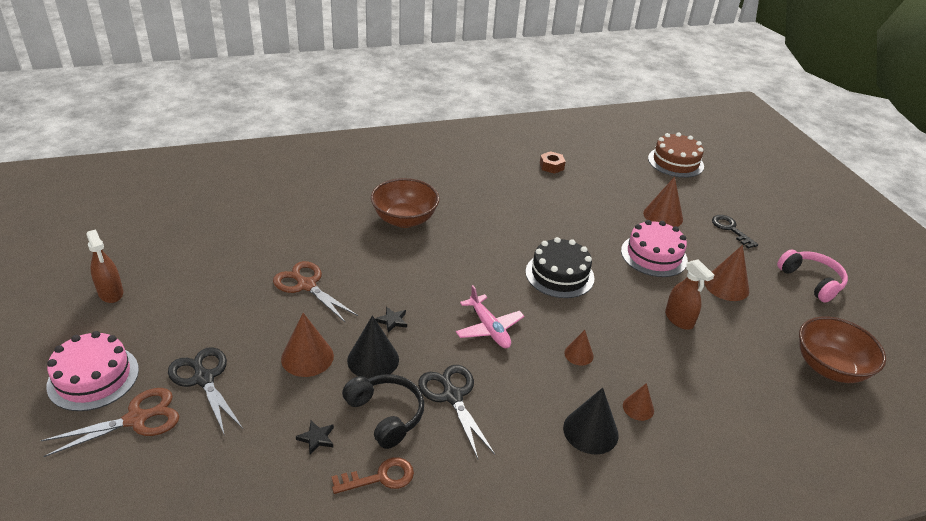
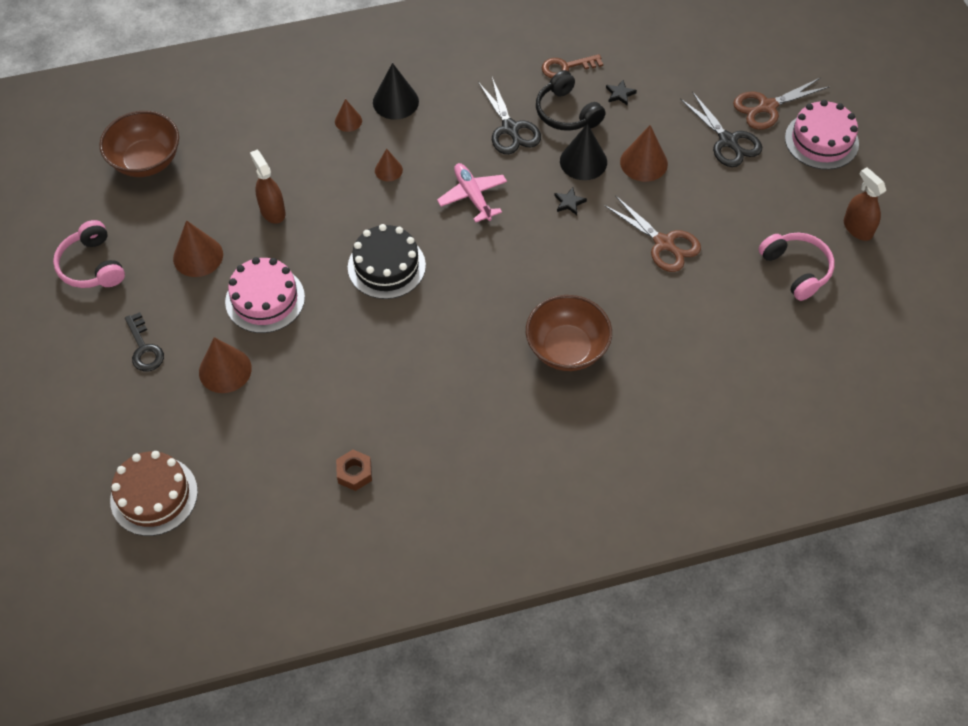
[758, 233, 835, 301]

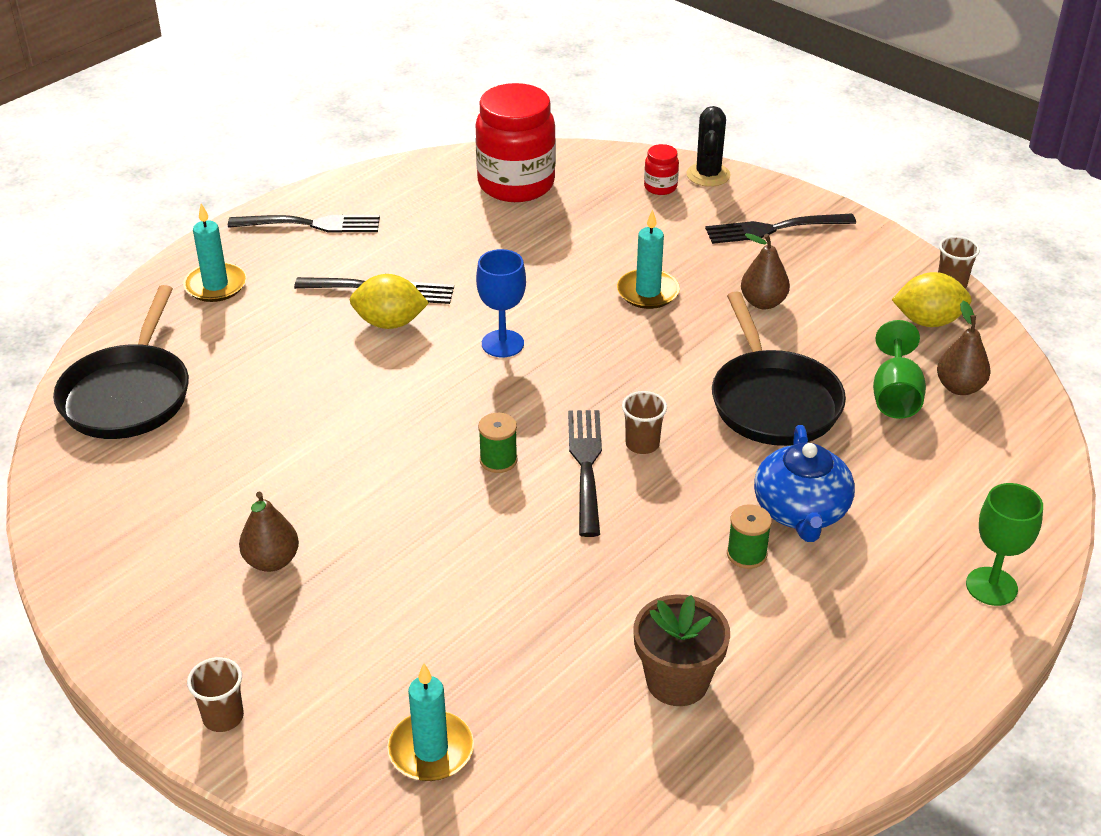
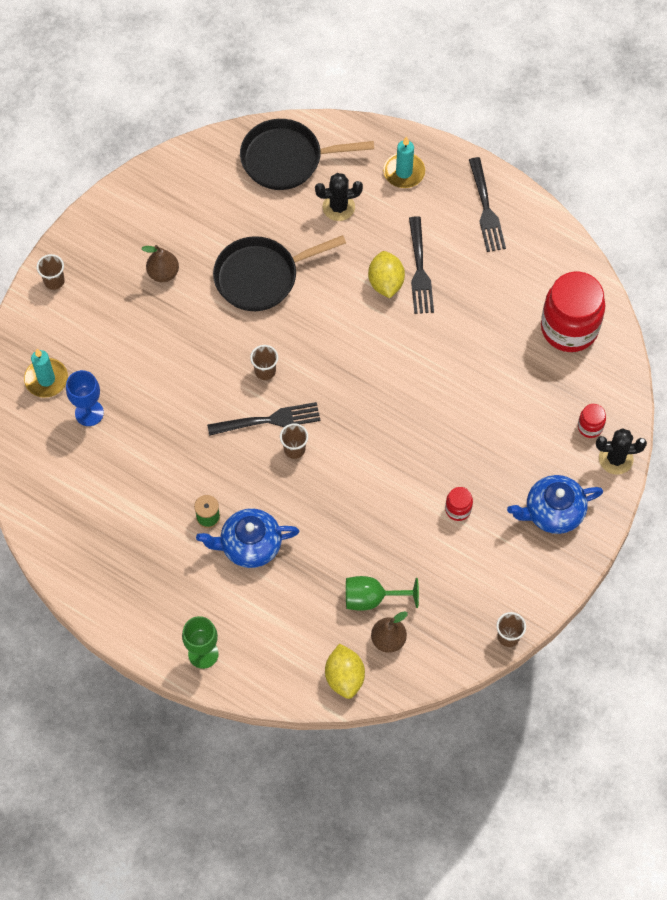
[66, 370, 104, 426]
[250, 345, 278, 380]
[617, 209, 680, 309] (first image)
[634, 594, 730, 706] (first image)
[507, 475, 603, 534]
[213, 235, 346, 311]
[445, 487, 473, 521]
[325, 644, 365, 699]
[315, 173, 363, 221]

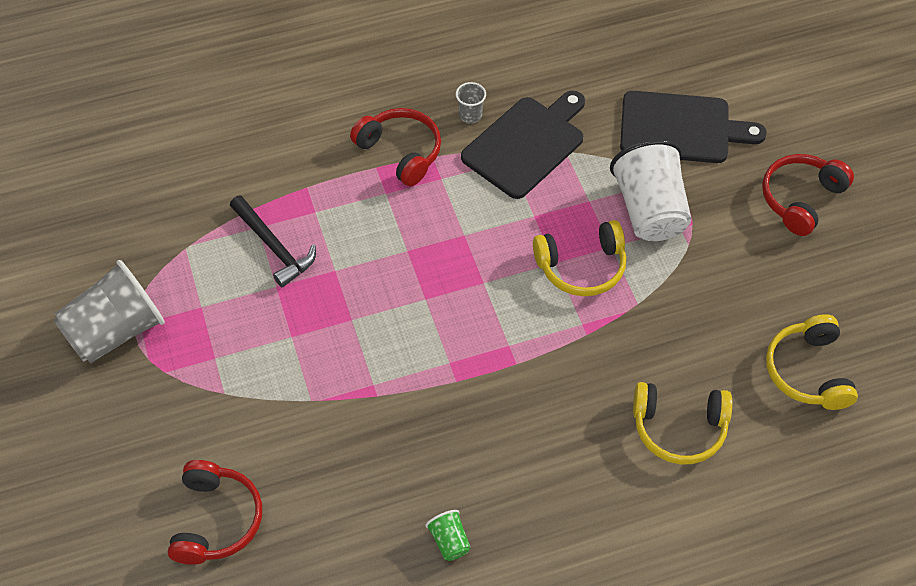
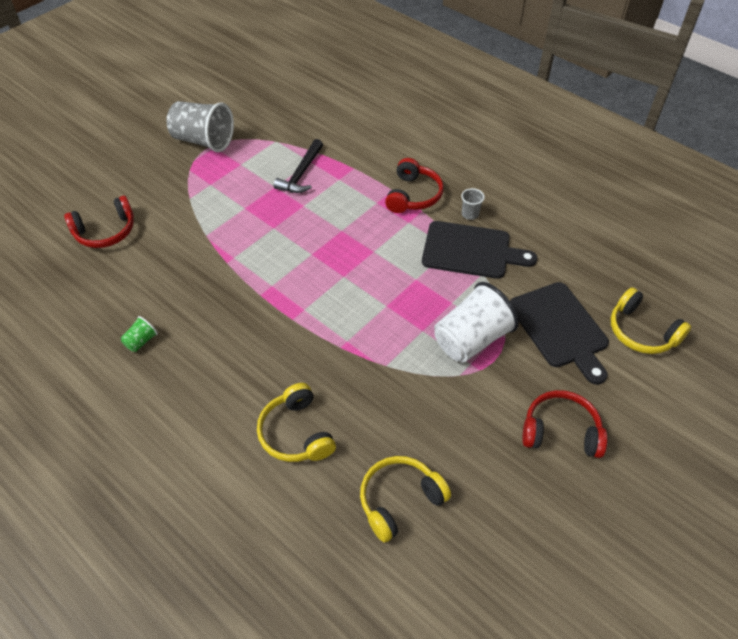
[611, 287, 691, 354]

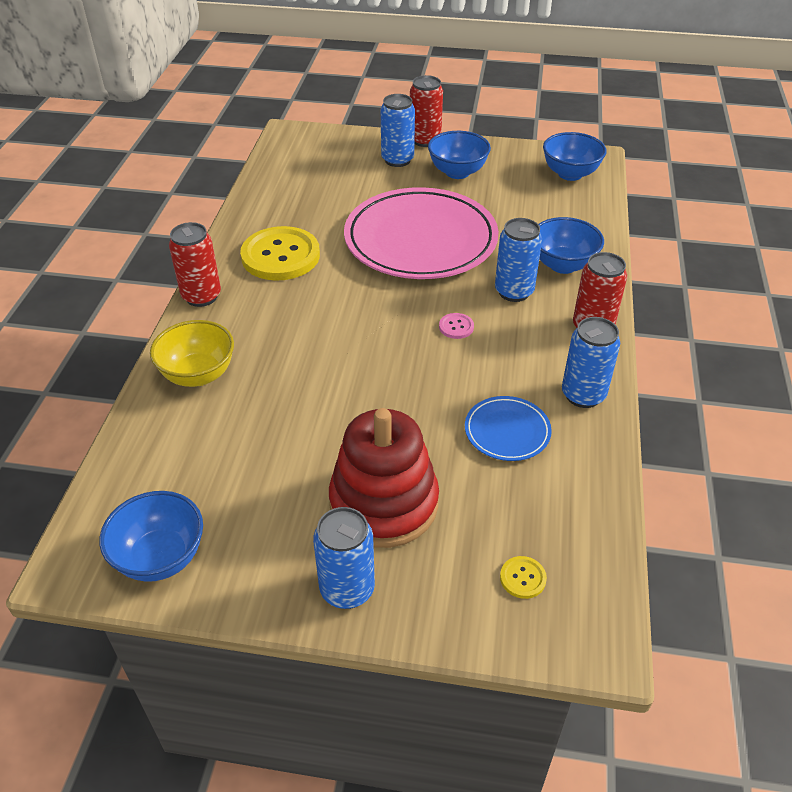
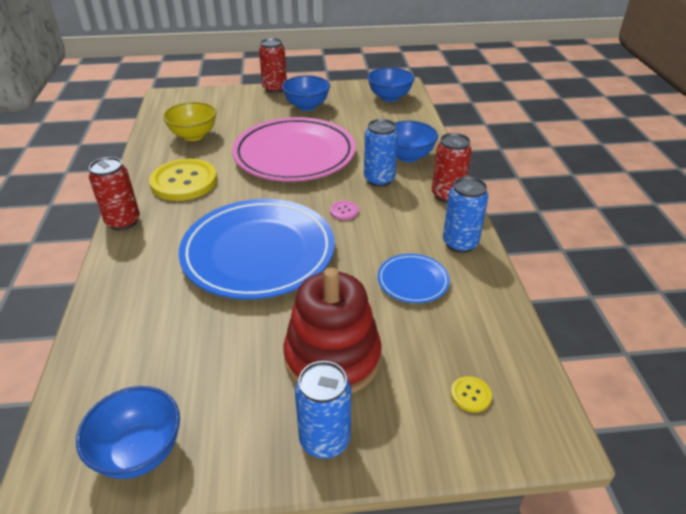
[163, 102, 216, 141]
[381, 94, 415, 167] (first image)
[179, 199, 335, 300]

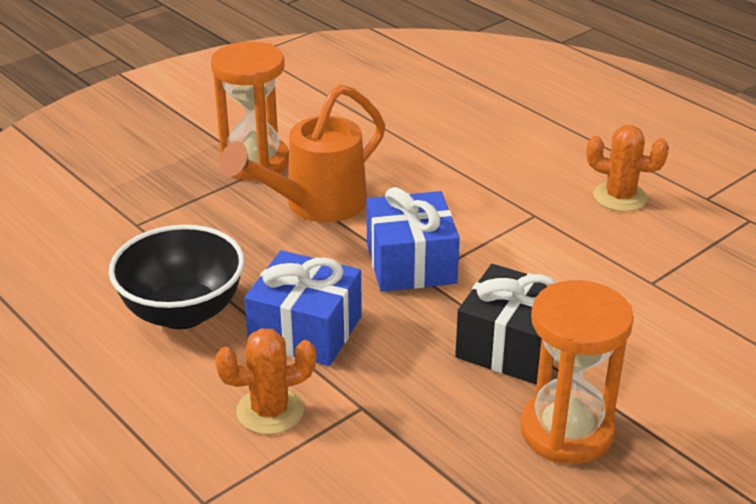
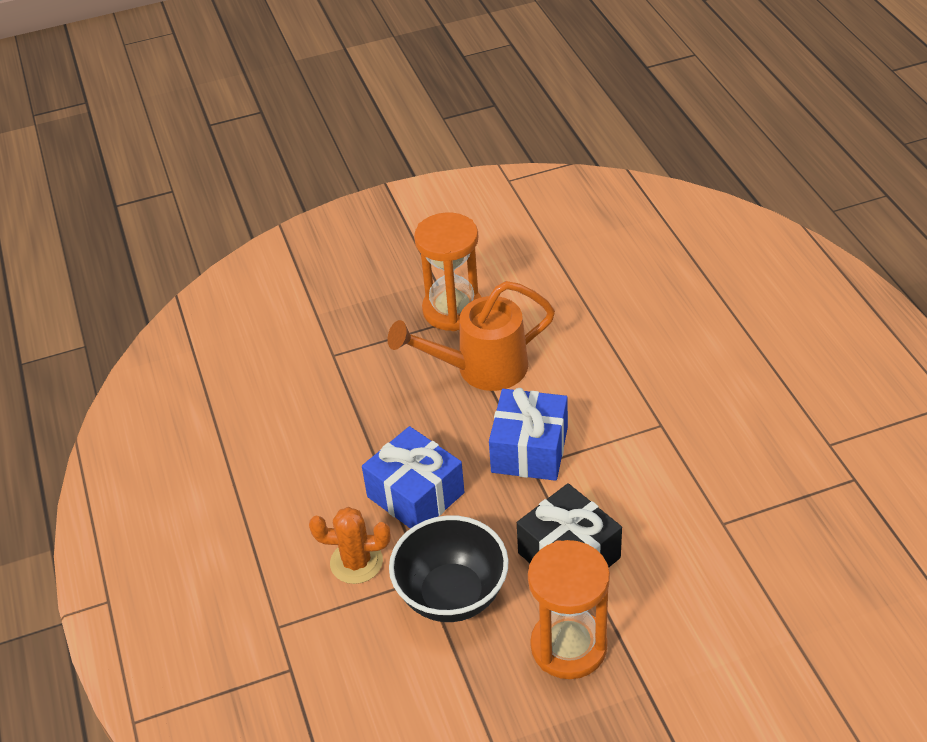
[389, 515, 509, 622]
[586, 125, 669, 212] (first image)

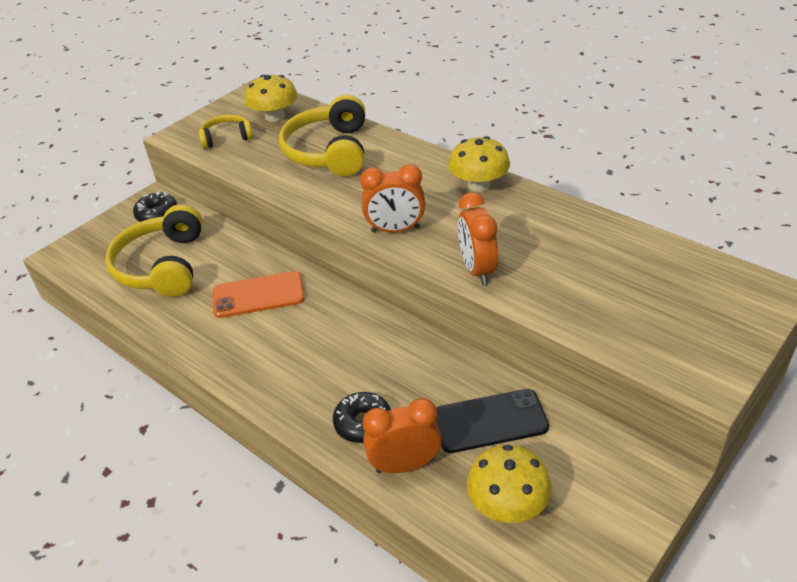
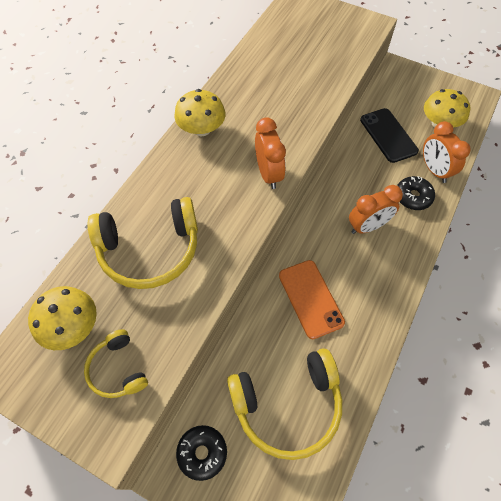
[349, 185, 403, 234]

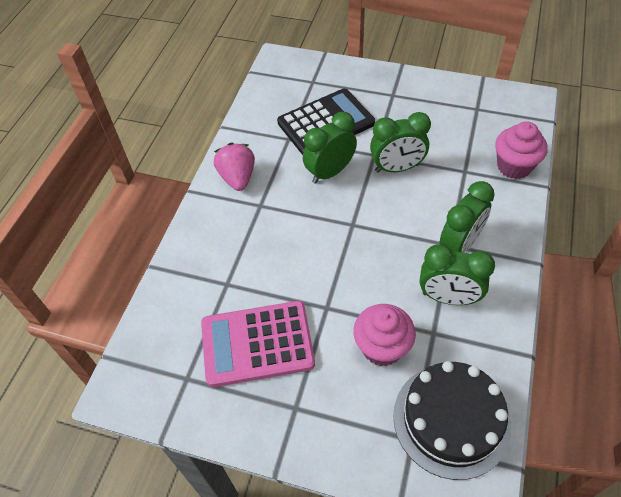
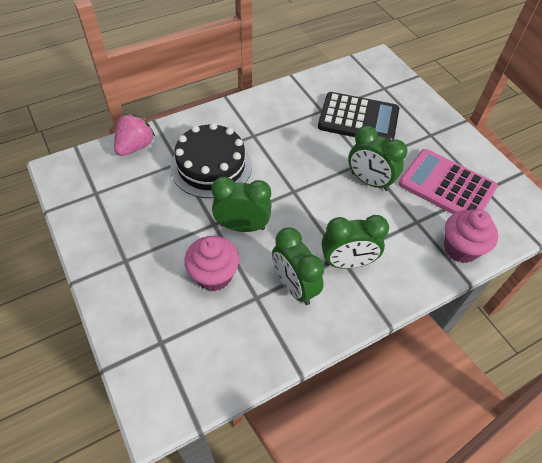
[399, 149, 498, 214]
[114, 114, 155, 156]
[211, 177, 272, 232]
[170, 123, 252, 198]

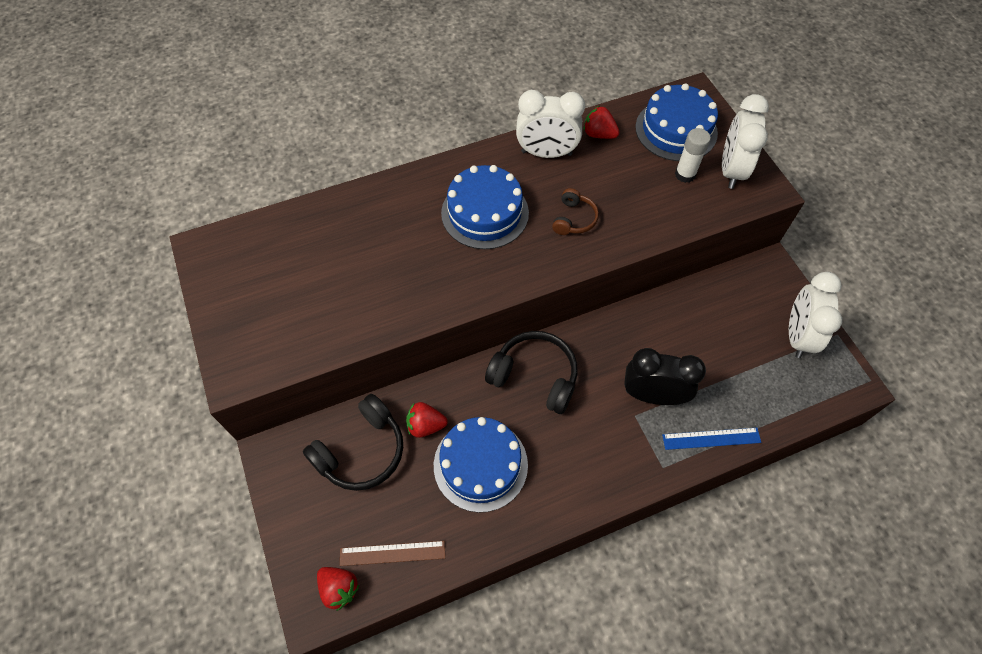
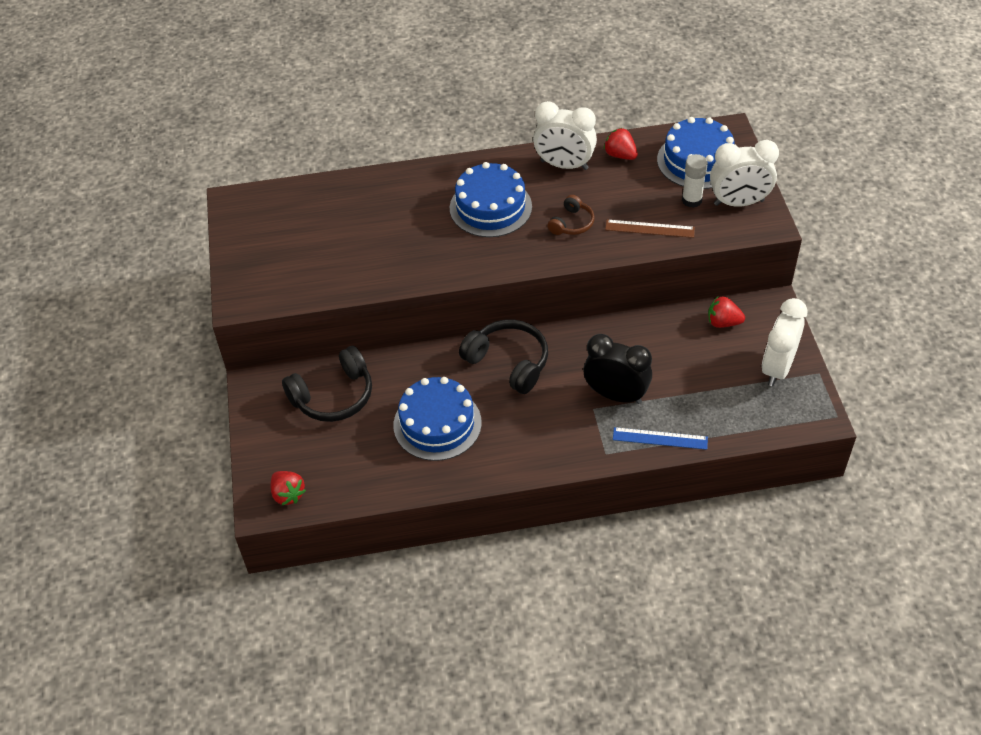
[605, 219, 695, 238]
[708, 296, 745, 328]
[710, 140, 779, 207]

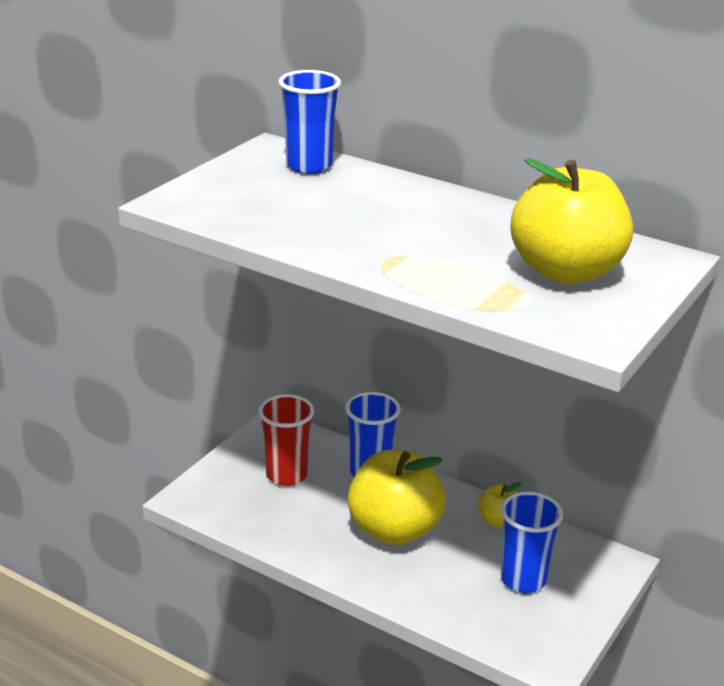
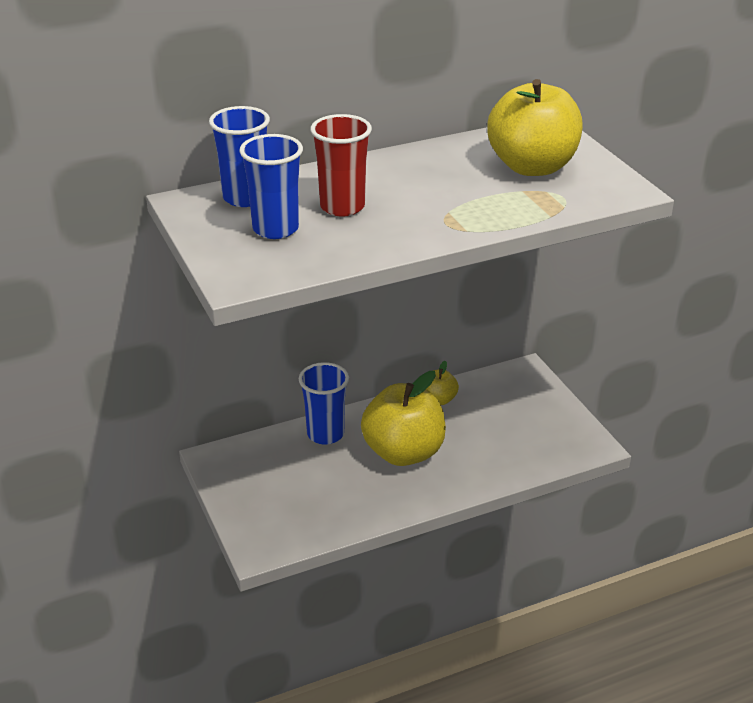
[310, 114, 372, 217]
[239, 134, 303, 239]

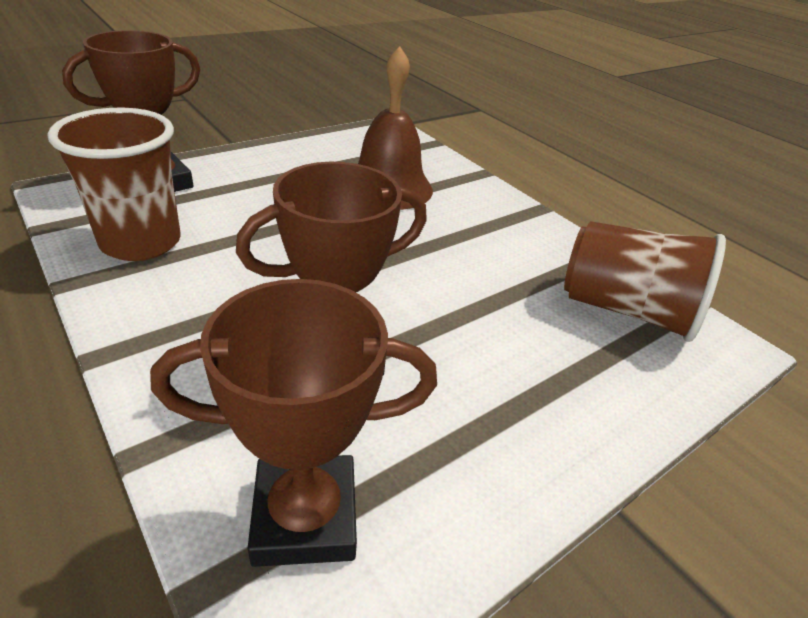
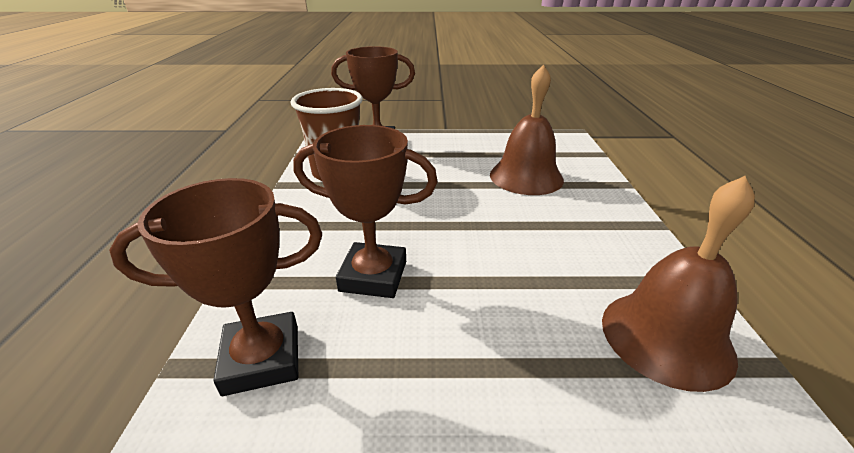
[109, 178, 322, 396]
[602, 176, 755, 392]

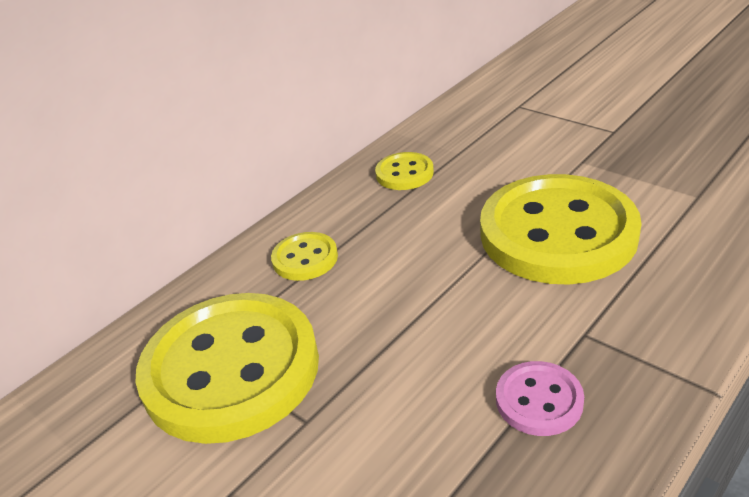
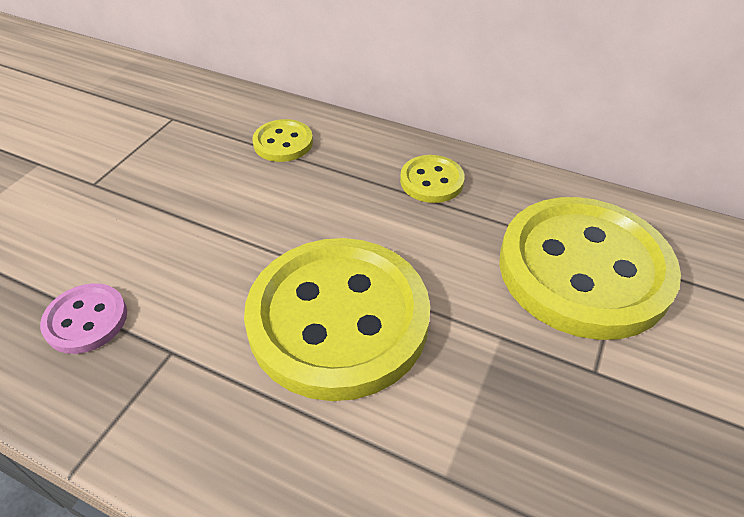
[499, 197, 681, 340]

